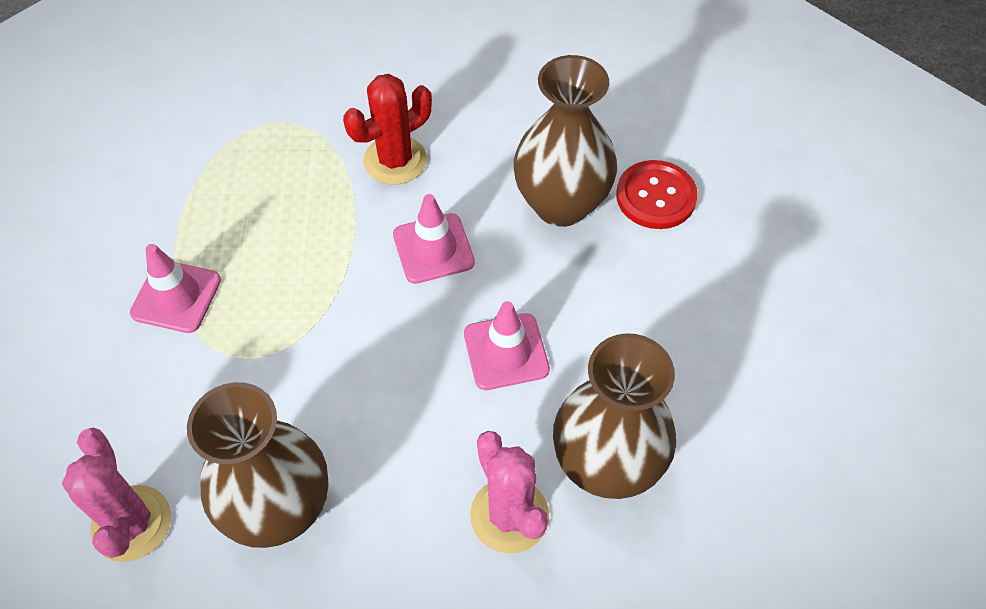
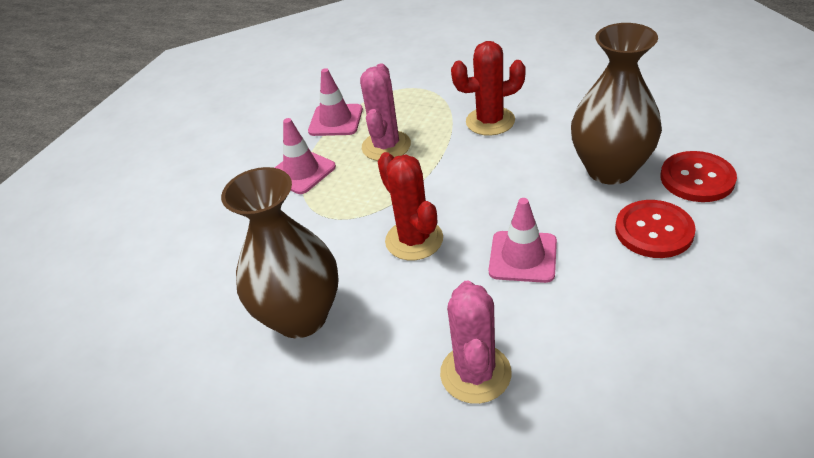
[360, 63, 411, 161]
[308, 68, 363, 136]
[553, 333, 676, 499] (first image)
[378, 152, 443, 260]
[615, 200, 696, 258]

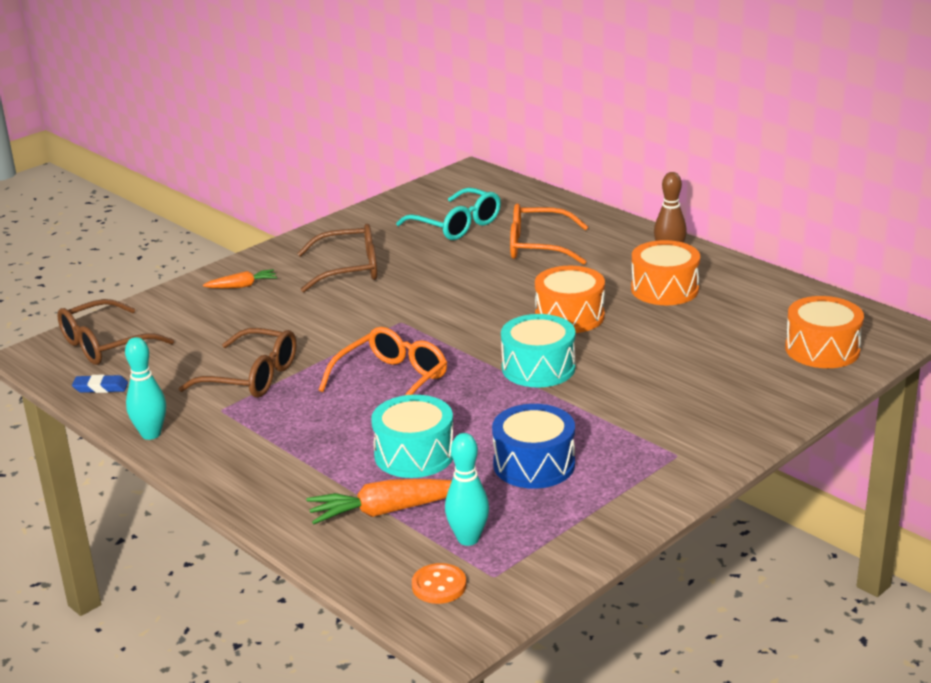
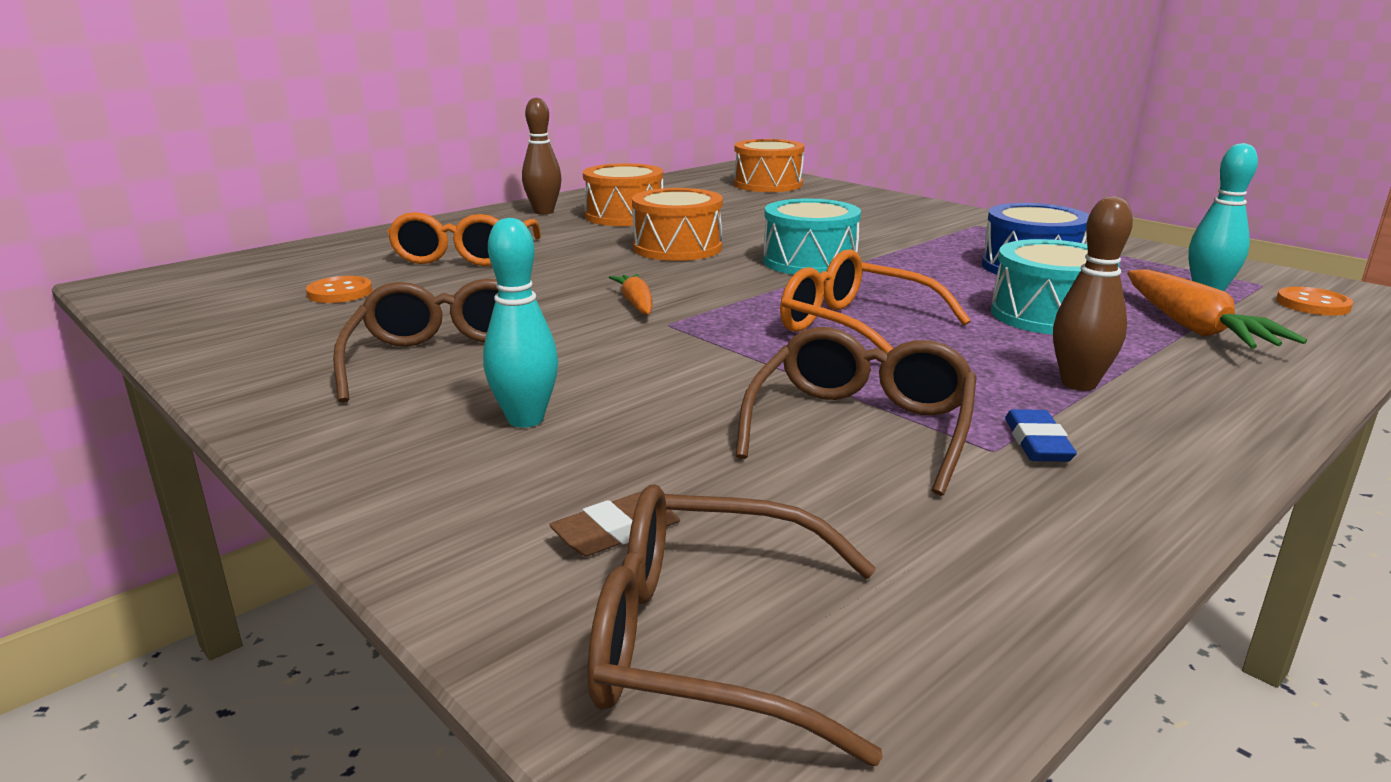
[588, 484, 883, 766]
[1005, 409, 1077, 462]
[483, 218, 558, 428]
[609, 274, 653, 315]
[306, 276, 372, 303]
[549, 491, 680, 556]
[1053, 196, 1133, 391]

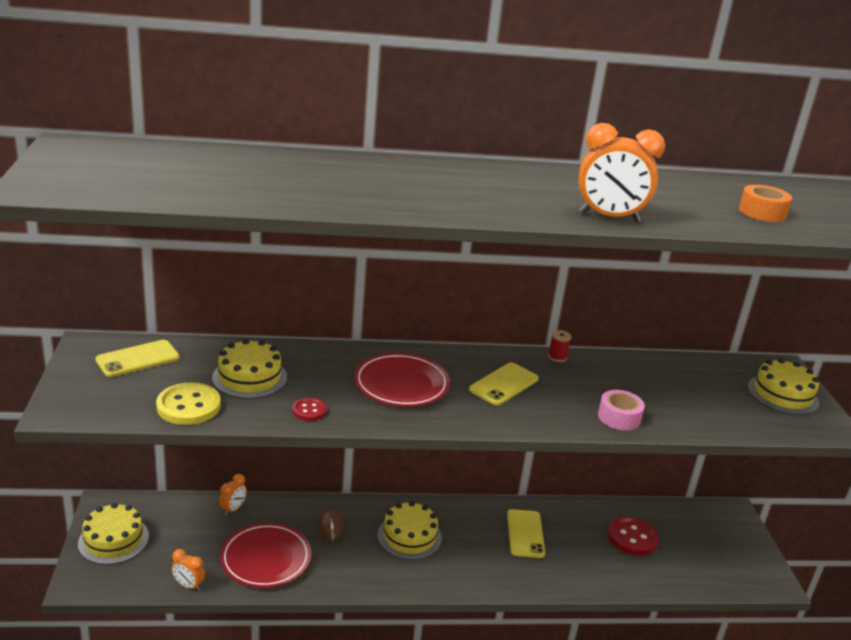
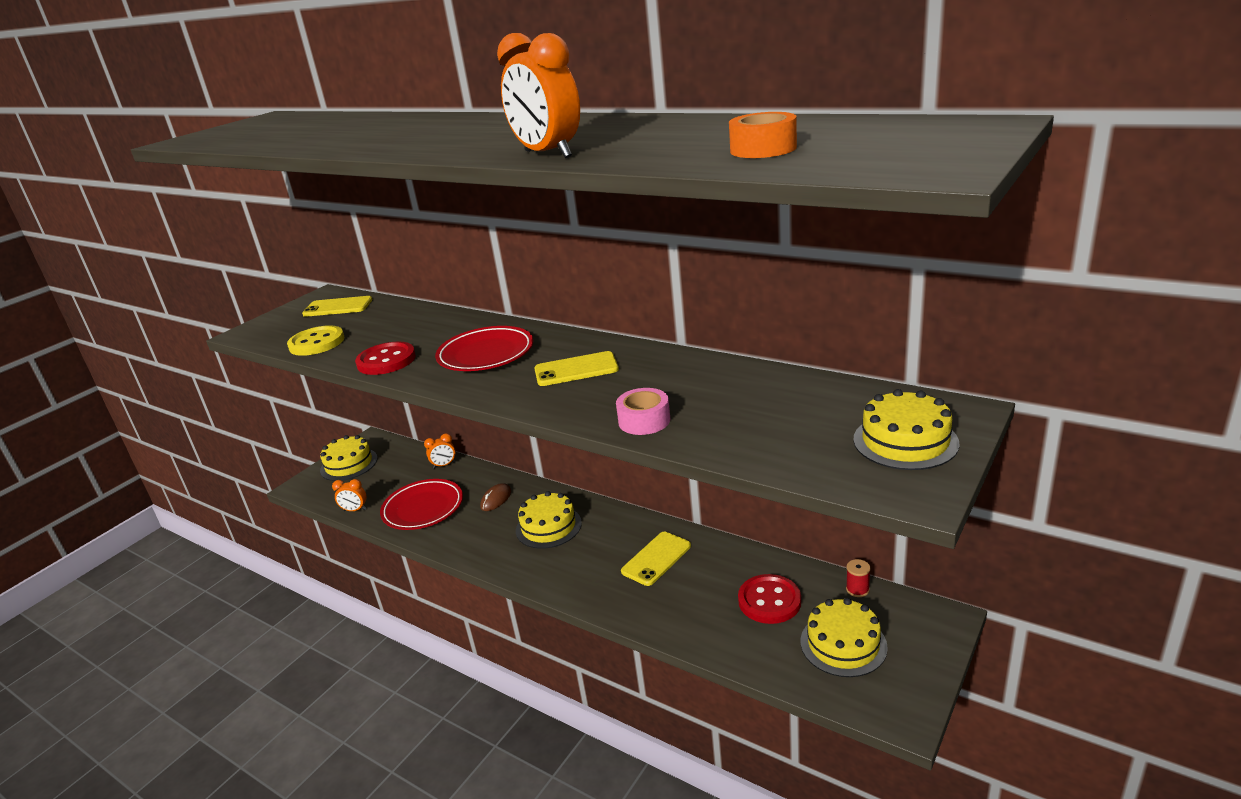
[332, 479, 366, 511]
[801, 598, 888, 677]
[355, 341, 416, 375]
[846, 559, 870, 597]

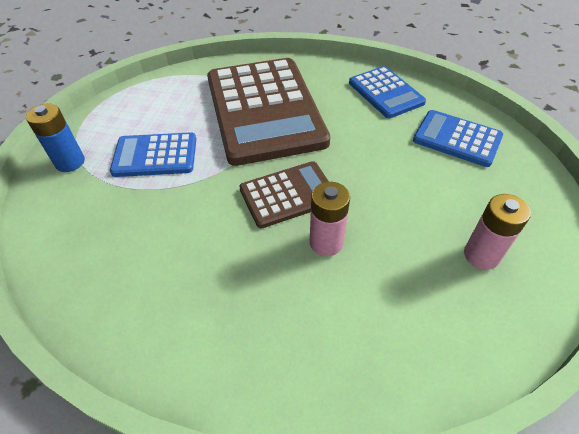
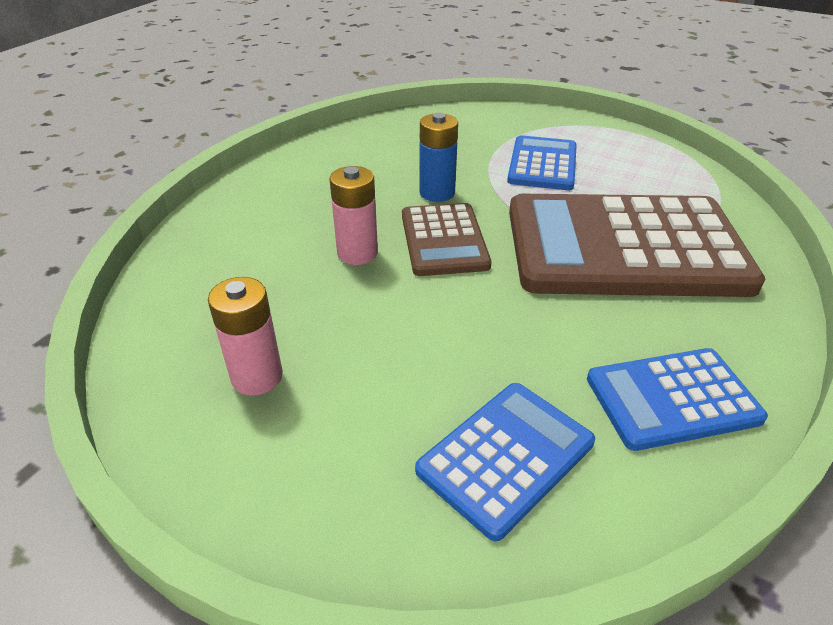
[419, 113, 458, 202]

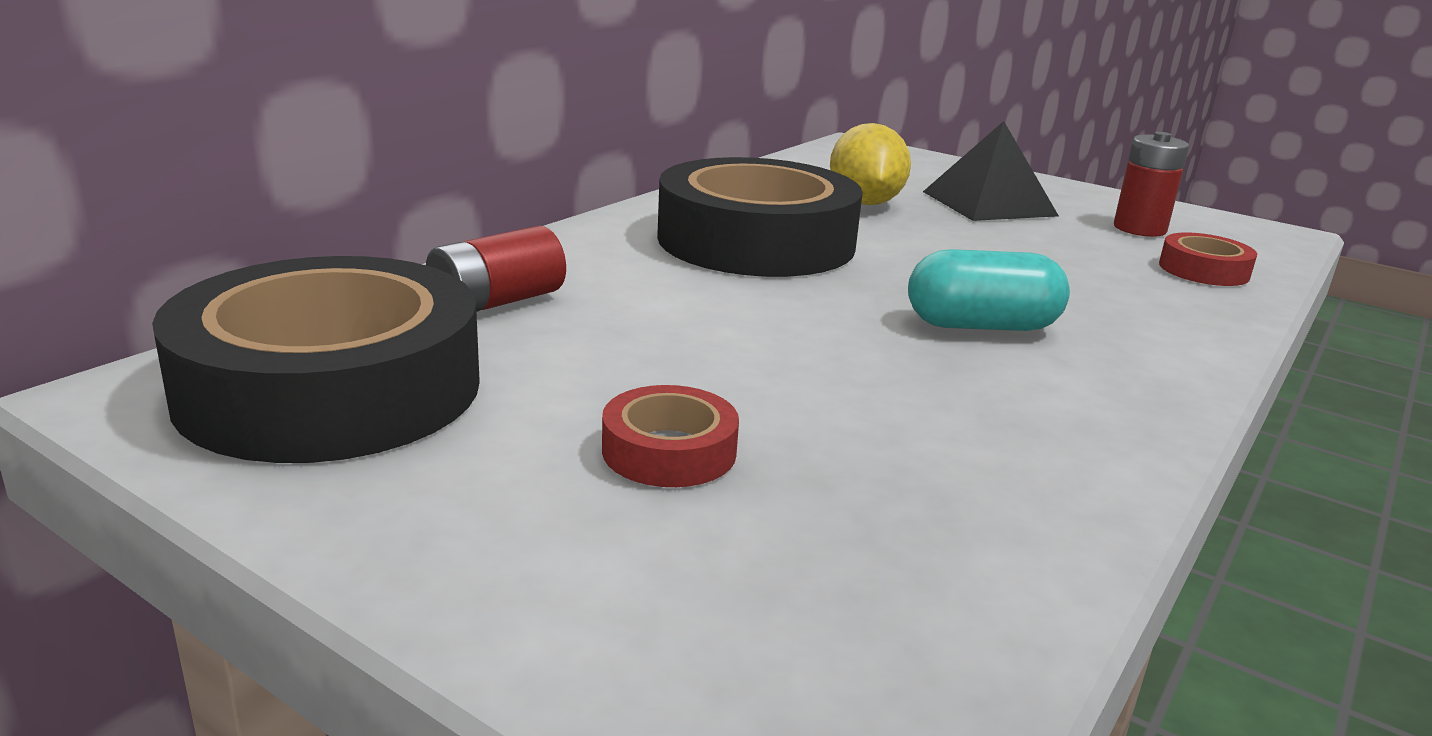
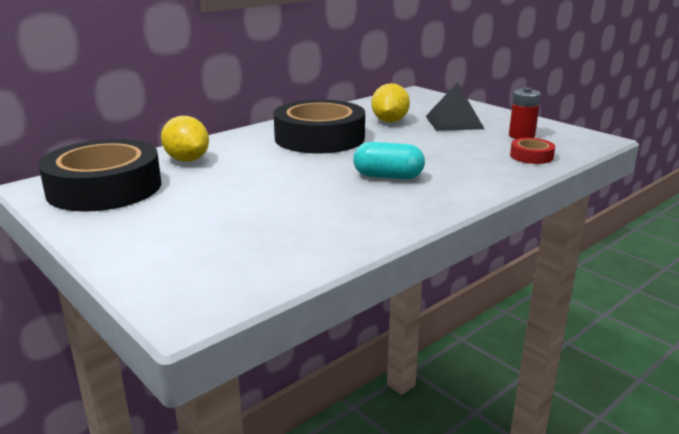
[161, 116, 209, 162]
[602, 385, 739, 487] (first image)

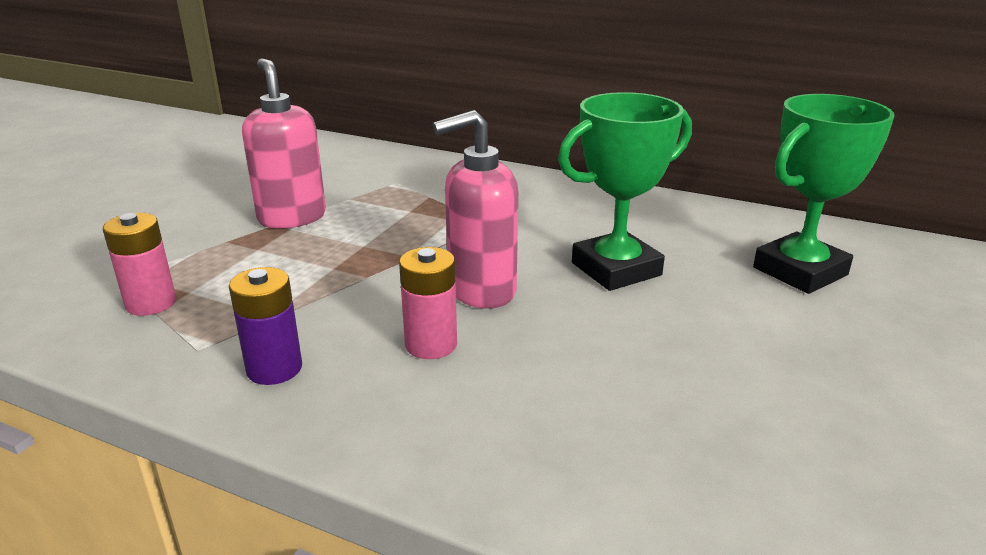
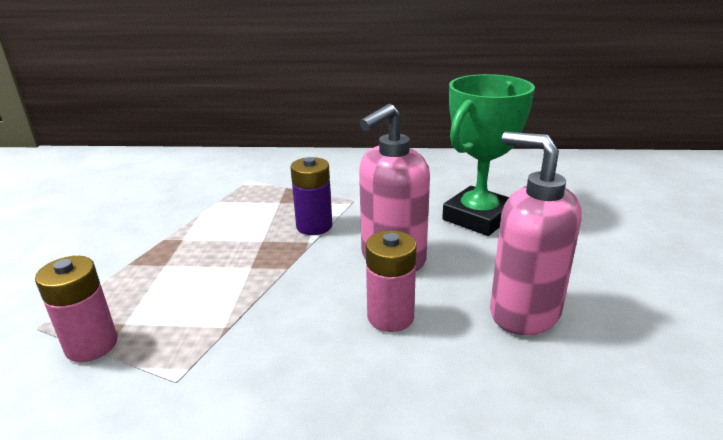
[290, 157, 332, 235]
[490, 132, 582, 335]
[753, 94, 895, 294] (first image)

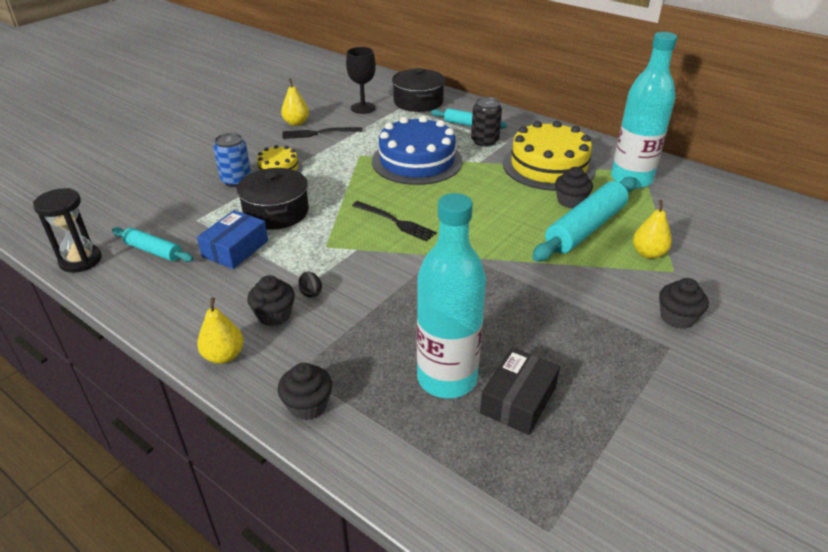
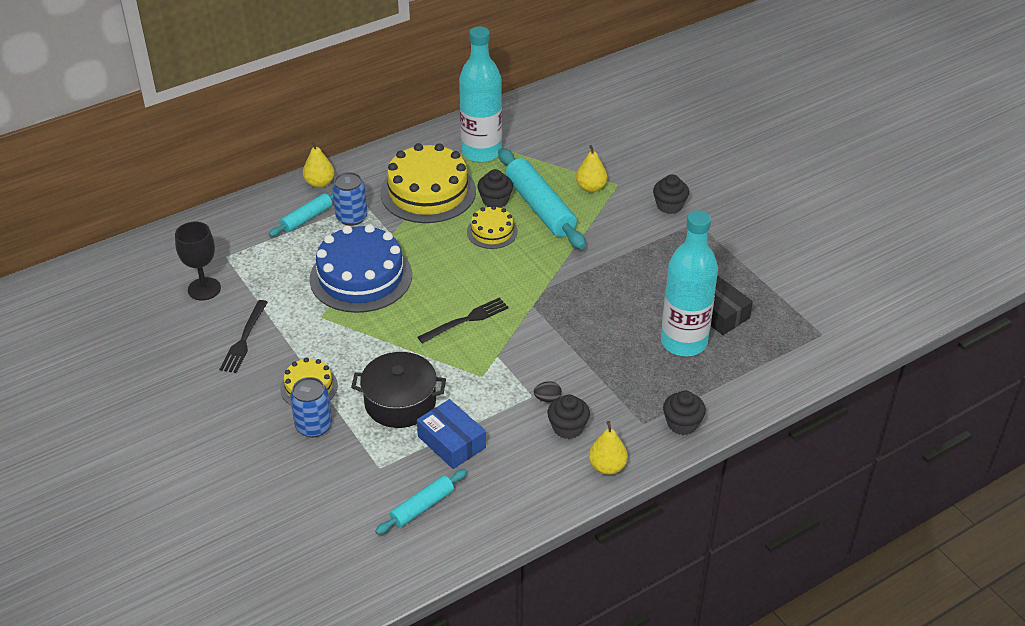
[33, 188, 102, 273] (first image)
[303, 141, 334, 188]
[392, 68, 445, 112] (first image)
[332, 172, 367, 226]
[467, 206, 518, 249]

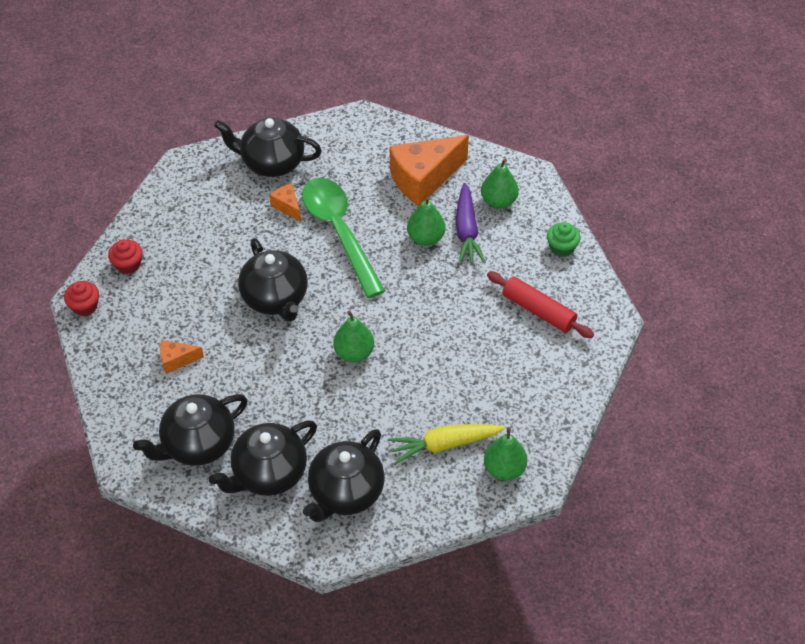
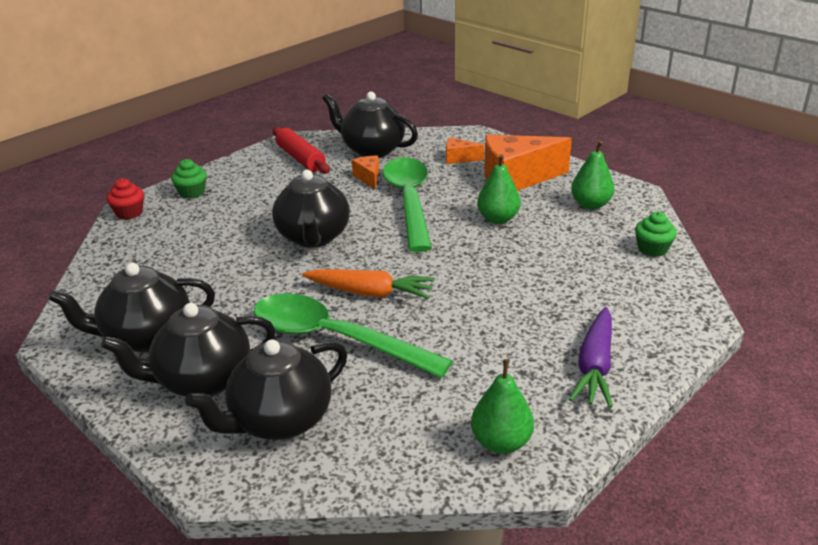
[171, 159, 207, 199]
[446, 137, 484, 164]
[302, 269, 435, 299]
[388, 424, 505, 464] (first image)
[569, 307, 612, 408]
[272, 127, 330, 174]
[254, 293, 452, 378]

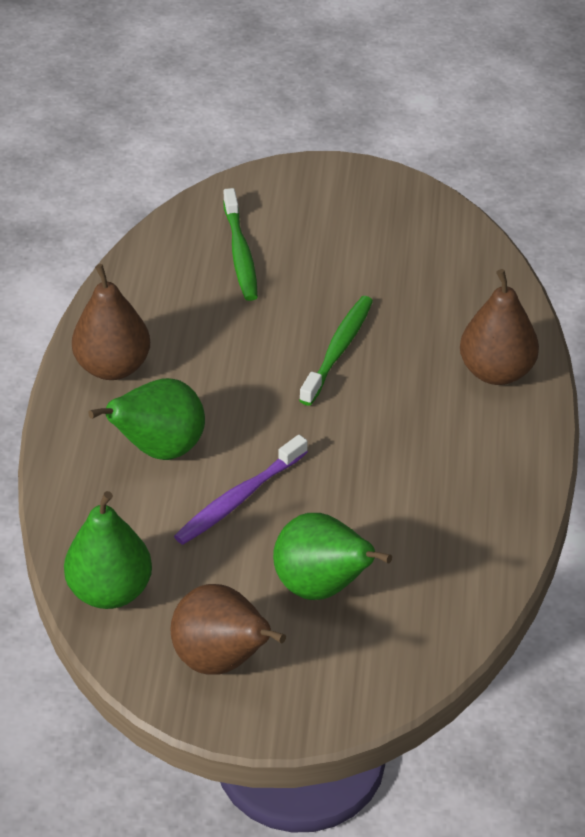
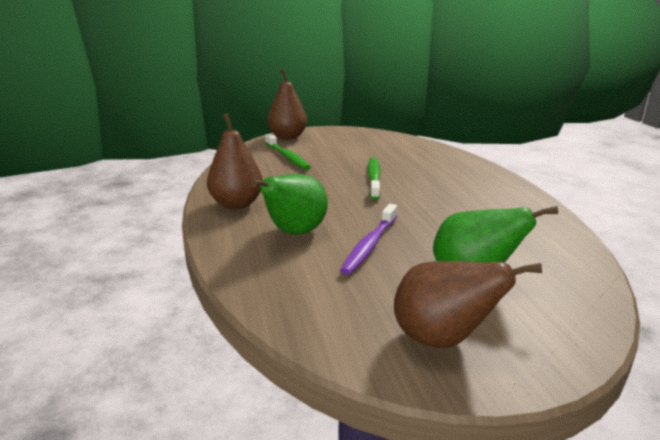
[64, 491, 152, 609] (first image)
[267, 69, 307, 140]

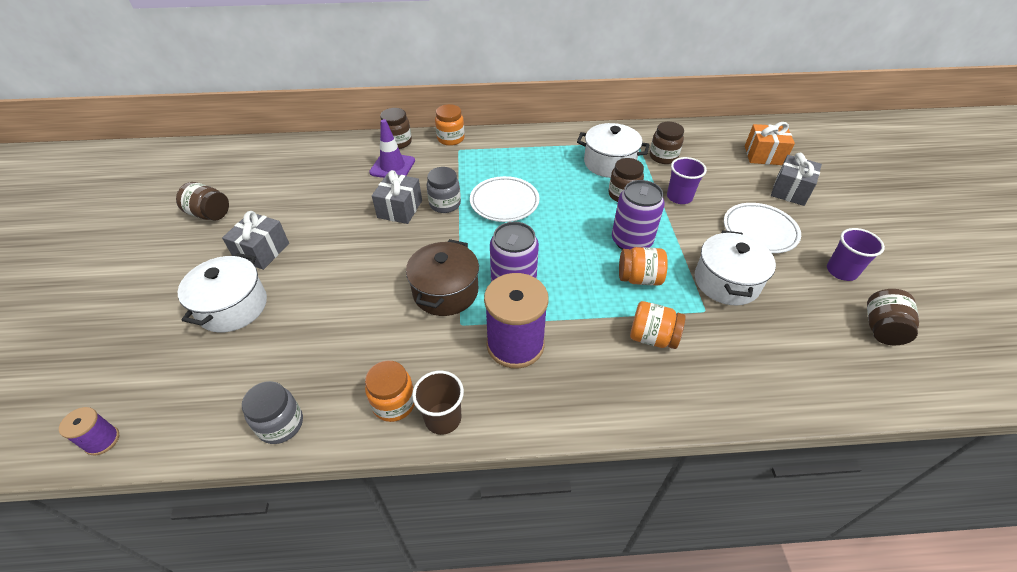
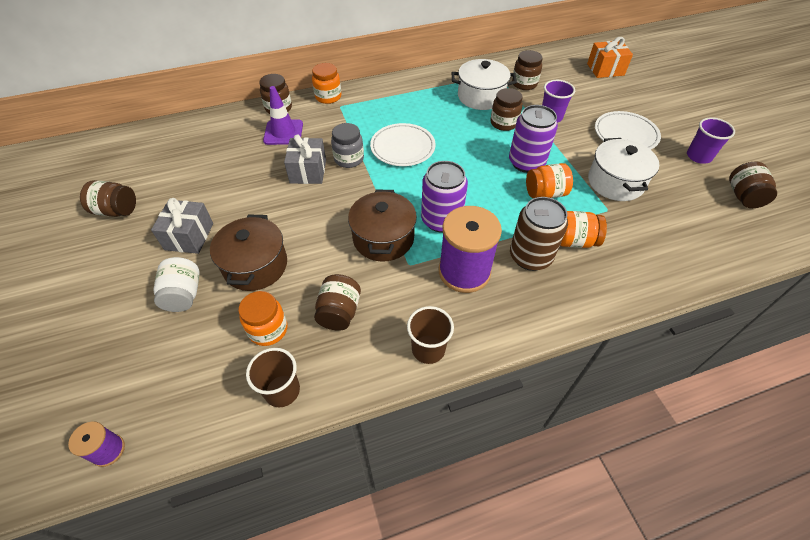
[153, 257, 200, 312]
[246, 348, 300, 407]
[238, 291, 287, 346]
[771, 153, 822, 206] (first image)
[210, 214, 287, 291]
[314, 274, 361, 331]
[510, 197, 568, 271]

